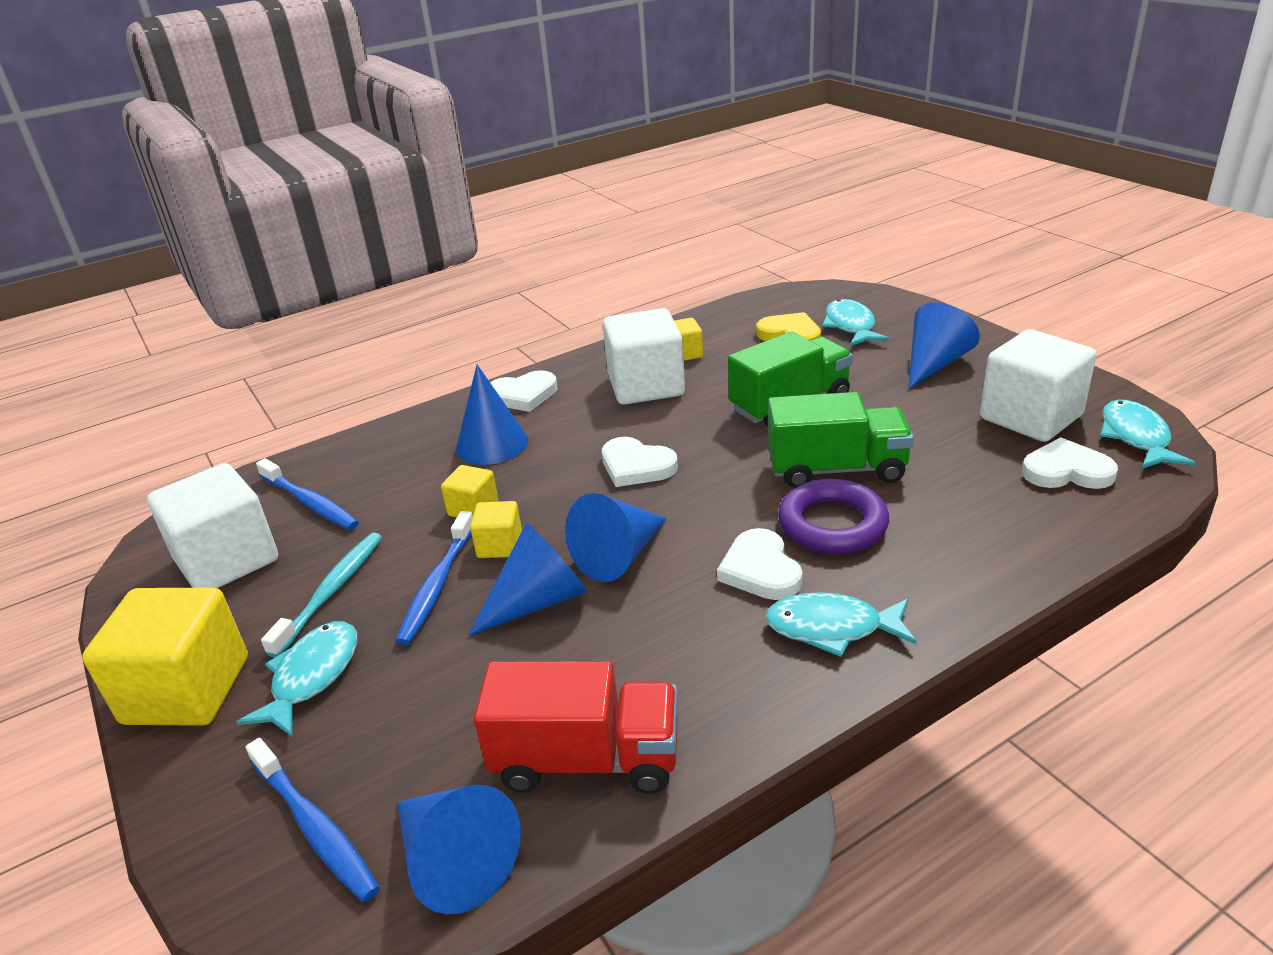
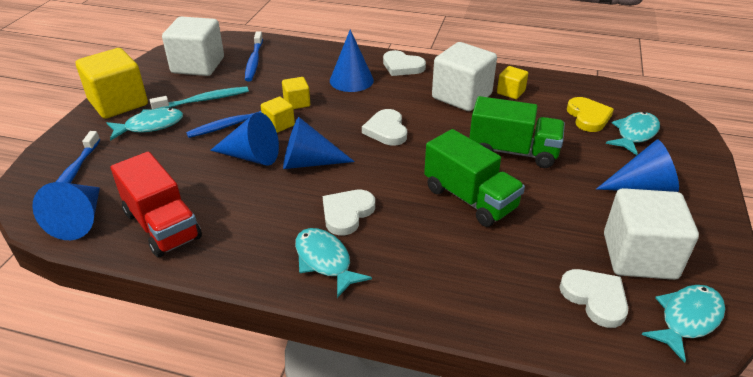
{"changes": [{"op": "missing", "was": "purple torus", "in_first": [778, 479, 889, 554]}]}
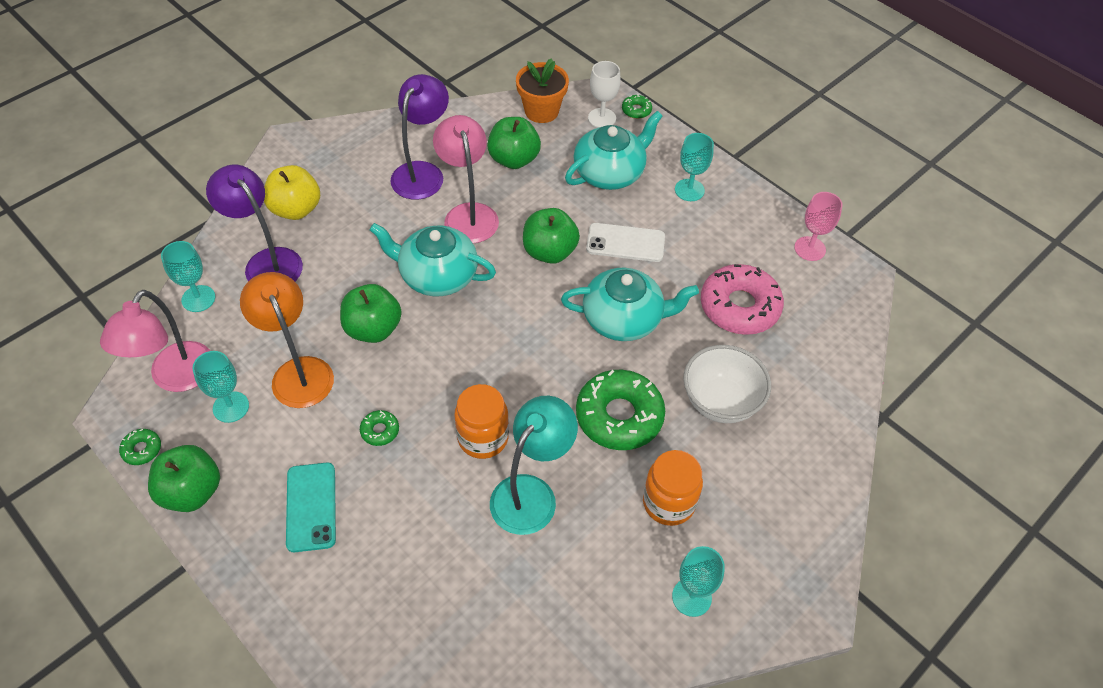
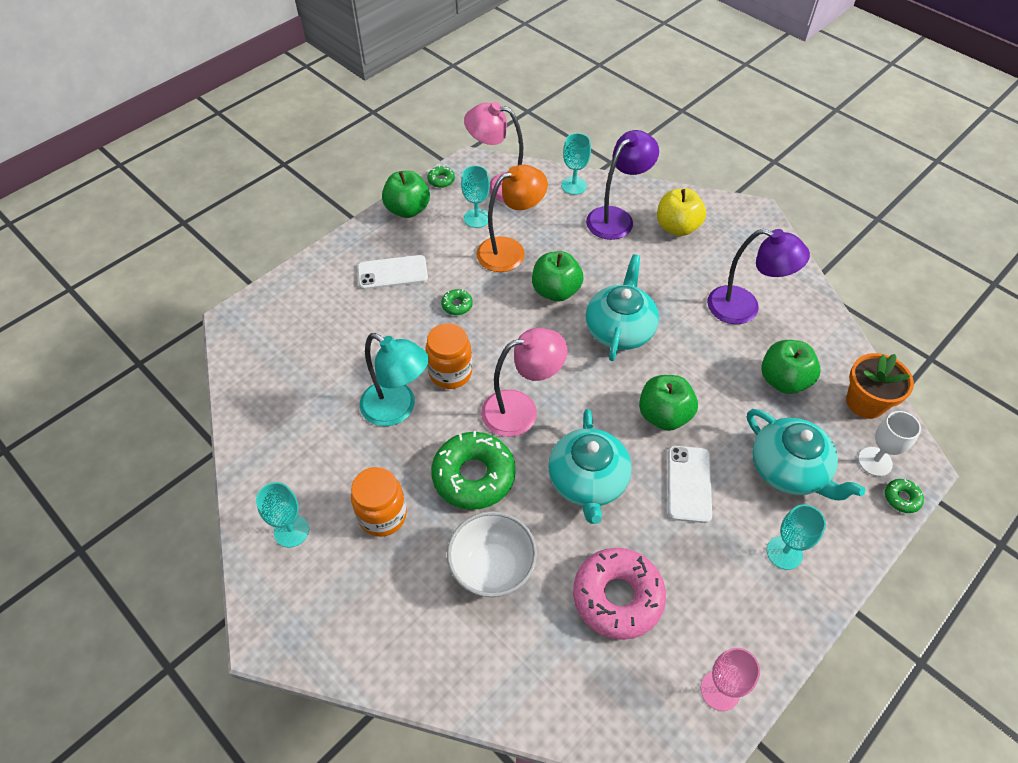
{"changes": [{"op": "relocated", "was": "rose-pink desk lamp", "in_first": [433, 115, 499, 243], "in_second": [481, 328, 568, 437]}, {"op": "colour", "was": "turquoise smartphone", "now": "pure white smartphone", "in_first": [286, 463, 336, 552], "in_second": [357, 255, 428, 290]}]}
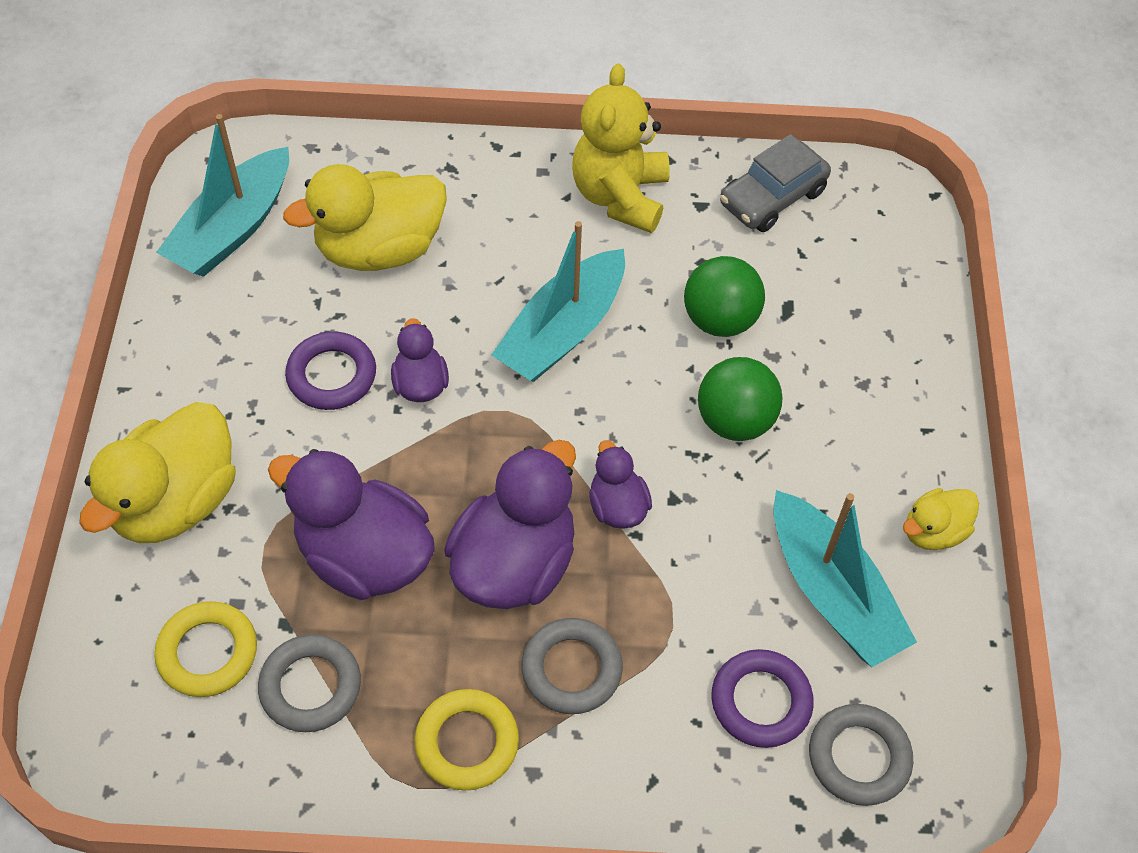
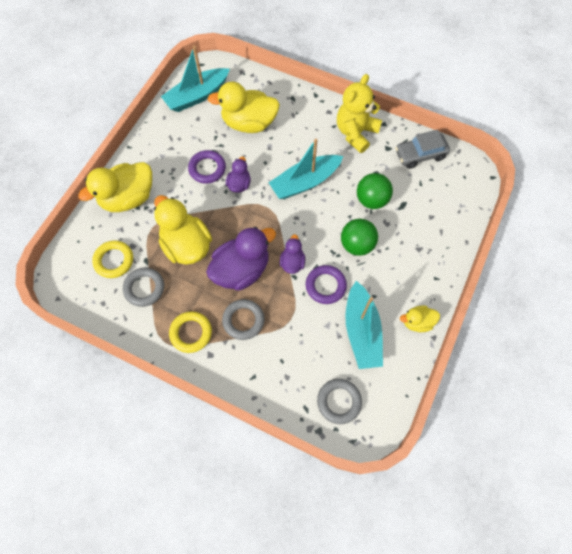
{"changes": [{"op": "colour", "was": "purple toy duck", "now": "yellow toy duck", "in_first": [268, 449, 435, 600], "in_second": [154, 195, 212, 265]}, {"op": "relocated", "was": "purple torus", "in_first": [711, 649, 814, 748], "in_second": [306, 265, 347, 304]}]}
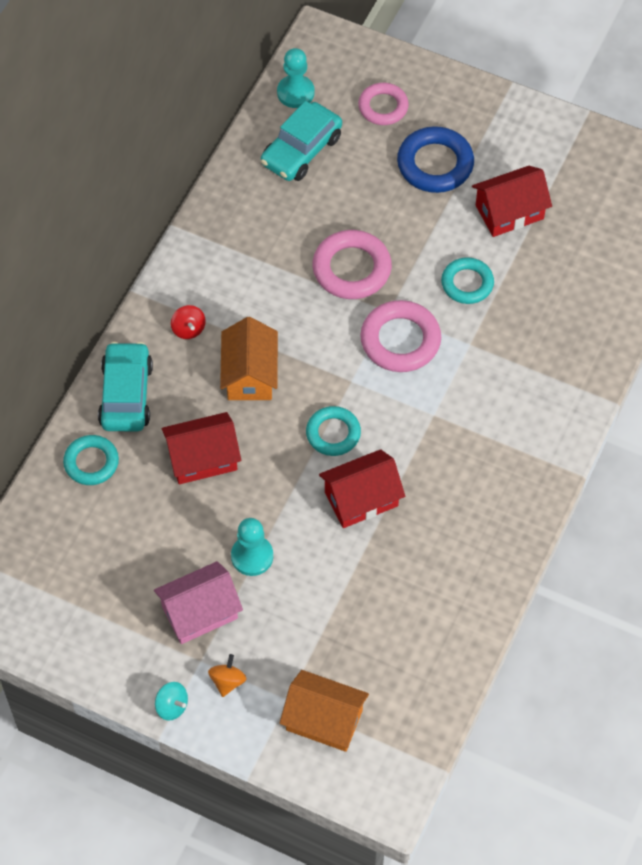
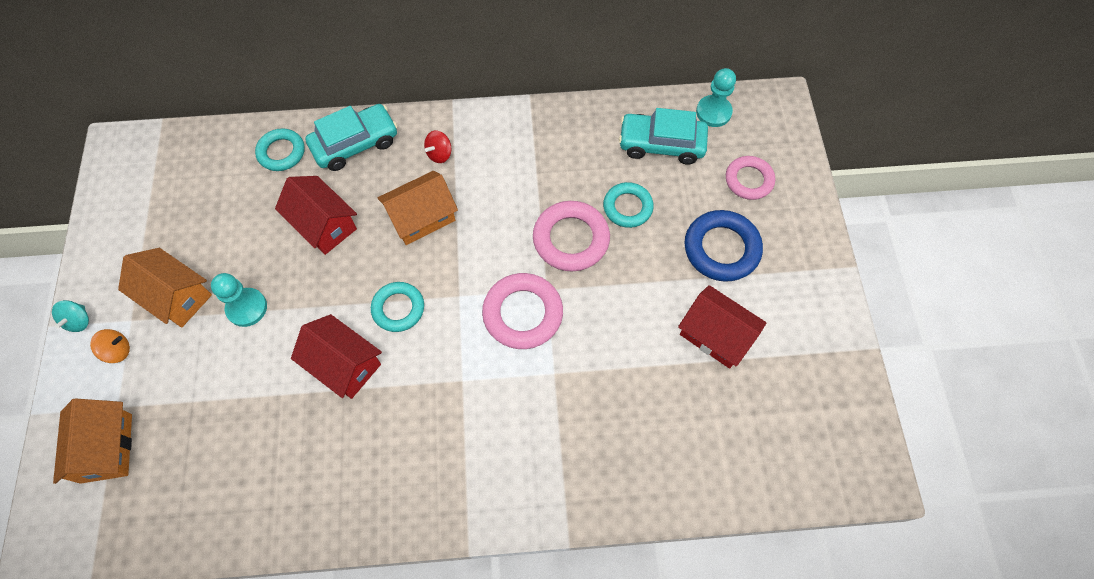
{"changes": [{"op": "relocated", "was": "turquoise torus", "in_first": [441, 257, 494, 304], "in_second": [603, 182, 654, 228]}, {"op": "colour", "was": "rose-pink house", "now": "orange house", "in_first": [154, 561, 243, 644], "in_second": [118, 248, 212, 328]}]}
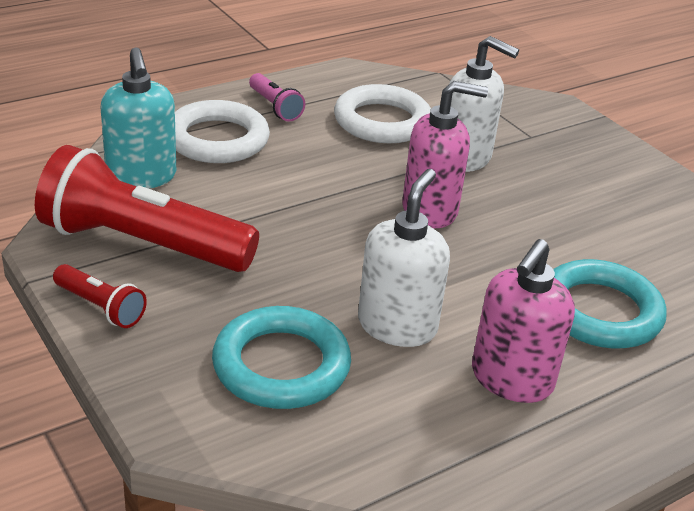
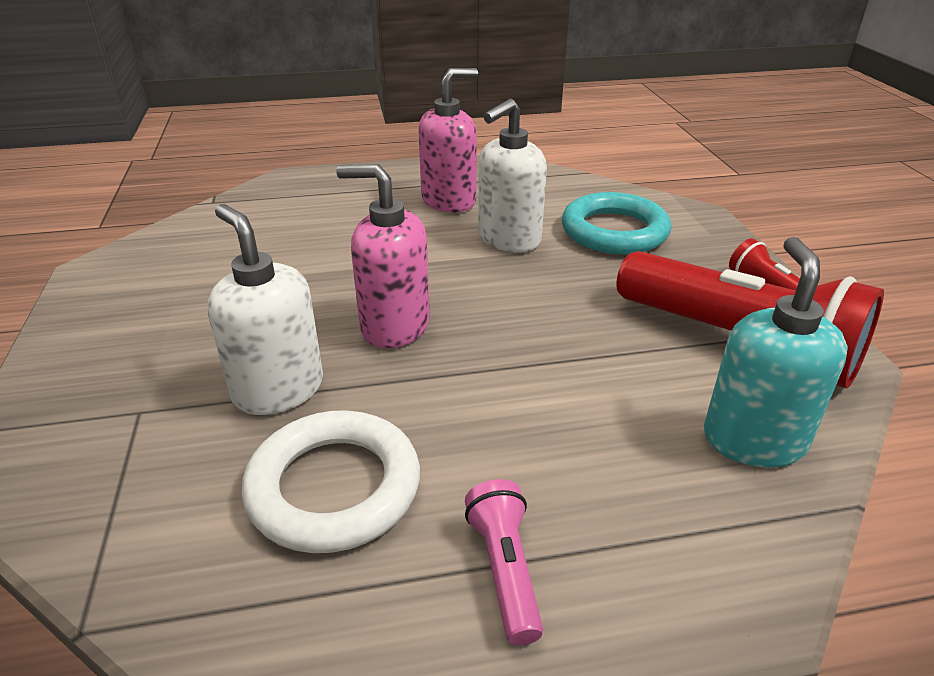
{"changes": [{"op": "missing", "was": "pure white torus", "in_first": [175, 100, 270, 163]}, {"op": "missing", "was": "turquoise torus", "in_first": [553, 259, 667, 349]}]}
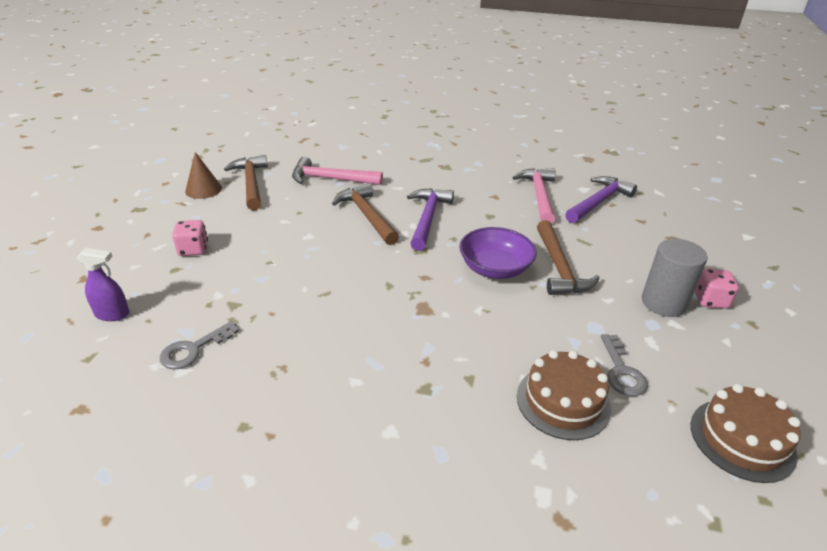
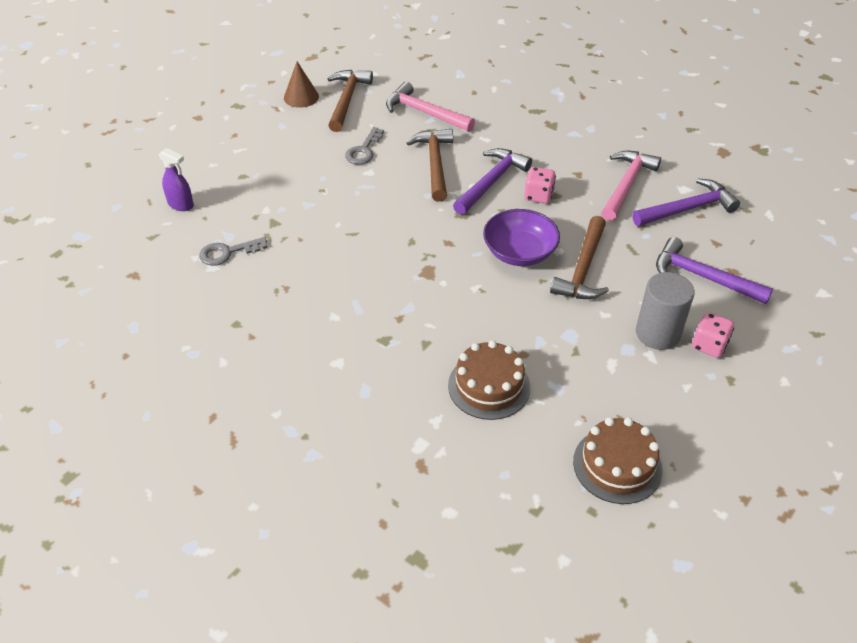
{"changes": [{"op": "relocated", "was": "rose-pink dice", "in_first": [172, 220, 208, 256], "in_second": [524, 167, 556, 204]}, {"op": "relocated", "was": "ash-grey door key", "in_first": [601, 334, 648, 396], "in_second": [345, 127, 384, 165]}, {"op": "appeared", "now": "purple claw hammer", "in_second": [656, 237, 773, 304]}]}
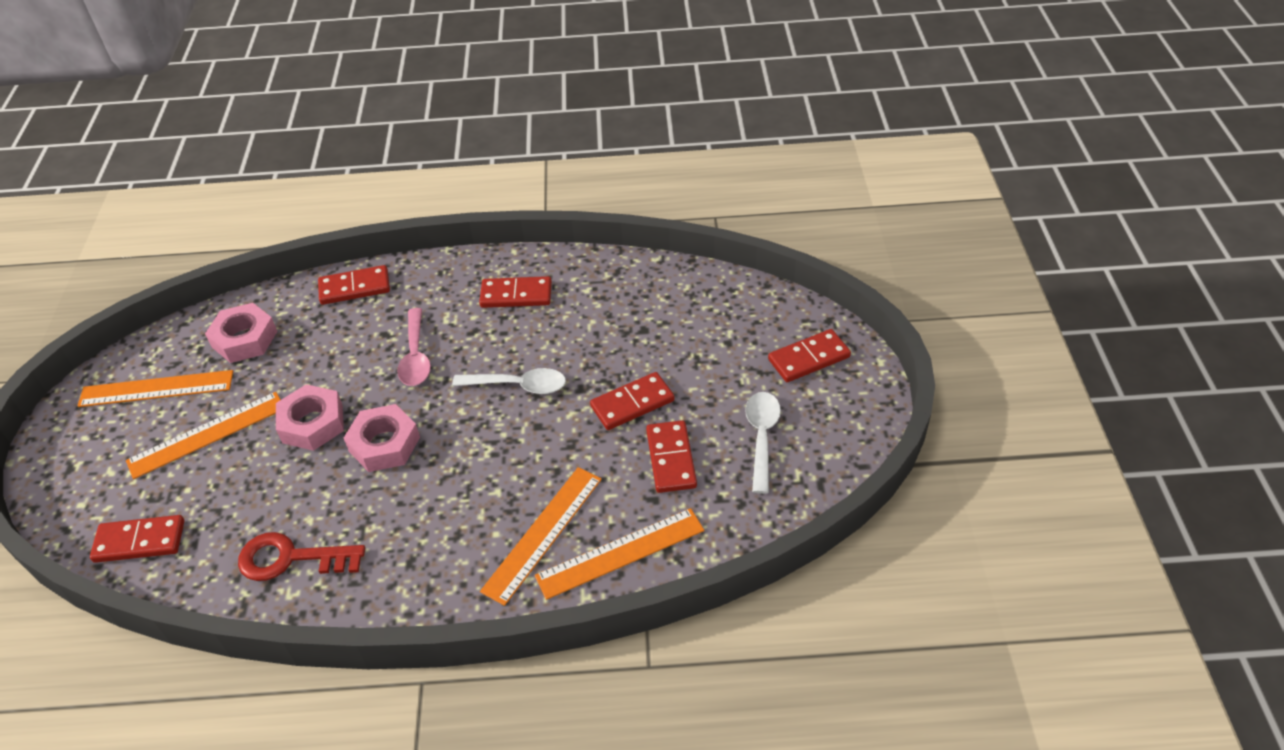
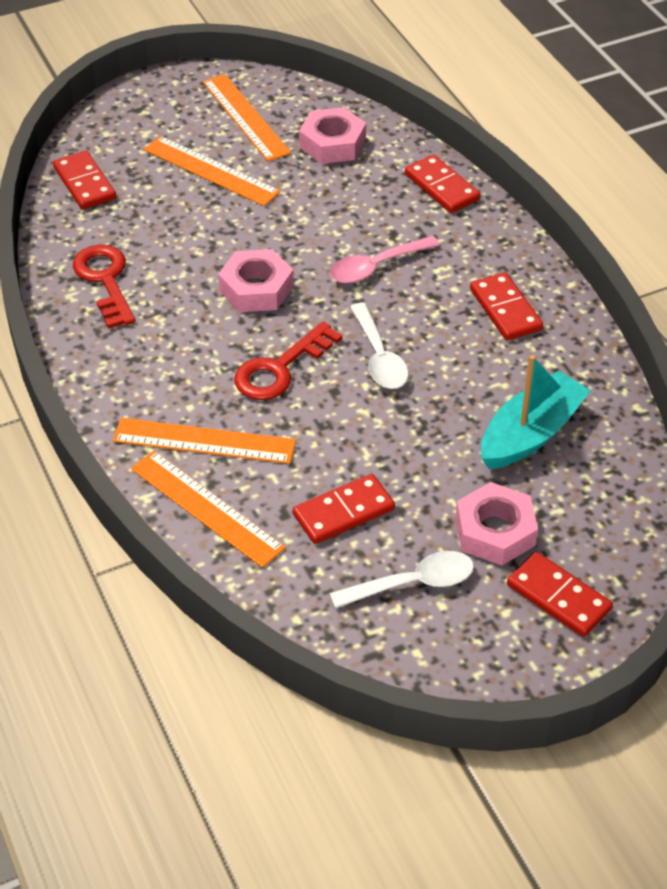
{"changes": [{"op": "missing", "was": "red domino piece", "in_first": [590, 372, 675, 430]}, {"op": "relocated", "was": "rose-pink hexagon nut", "in_first": [276, 384, 344, 451], "in_second": [456, 482, 538, 565]}, {"op": "appeared", "now": "red door key", "in_second": [234, 322, 343, 400]}, {"op": "appeared", "now": "turquoise sailboat", "in_second": [481, 355, 591, 469]}]}
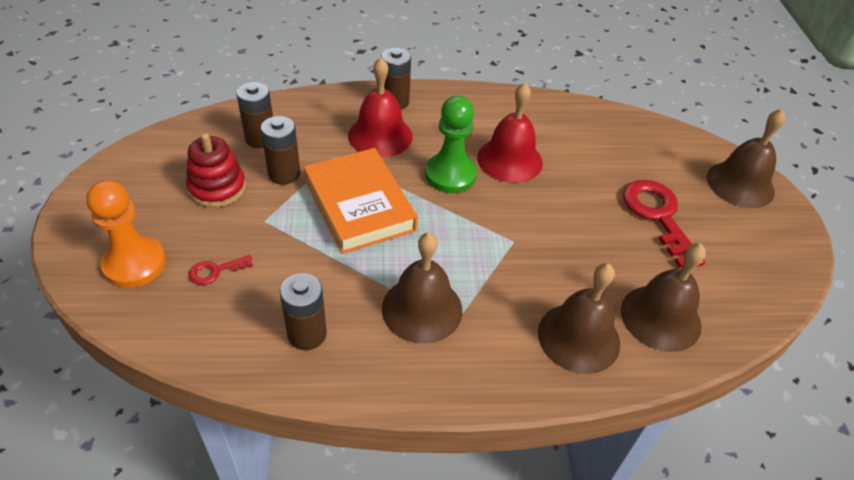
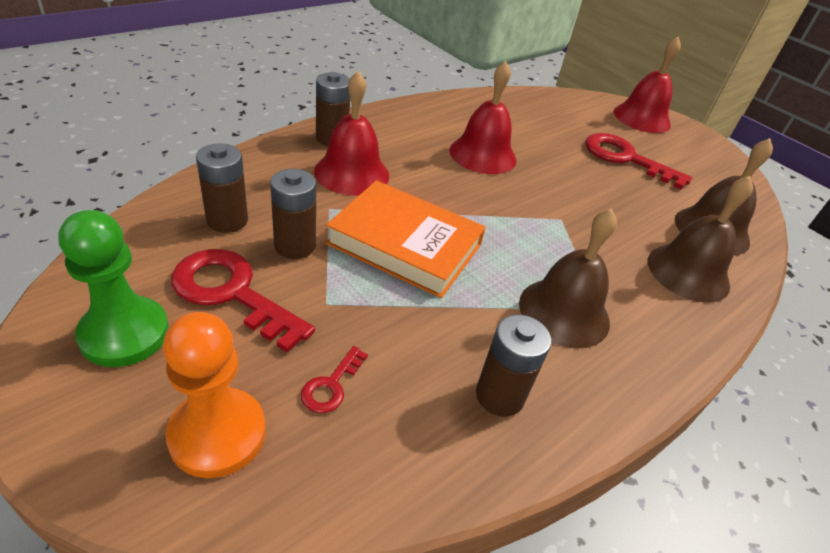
{"changes": [{"op": "relocated", "was": "emerald game pawn", "in_first": [425, 96, 477, 193], "in_second": [59, 210, 169, 367]}, {"op": "colour", "was": "brown hand bell", "now": "red hand bell", "in_first": [707, 109, 786, 208], "in_second": [614, 37, 681, 133]}, {"op": "exchanged", "was": "red stacking toy", "now": "red door key", "in_first": [186, 133, 246, 208], "in_second": [171, 249, 315, 353]}]}
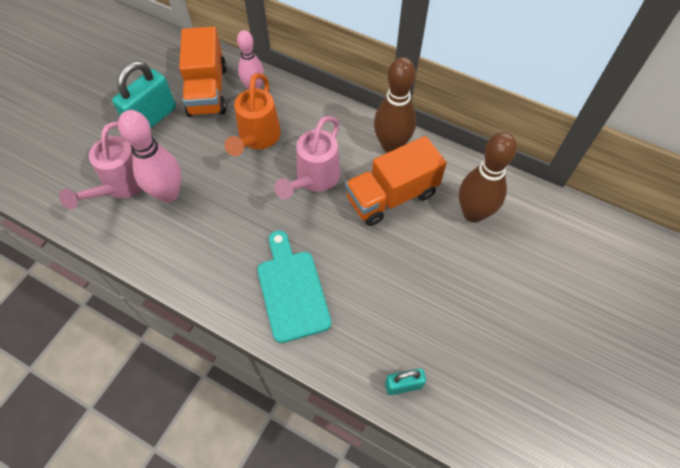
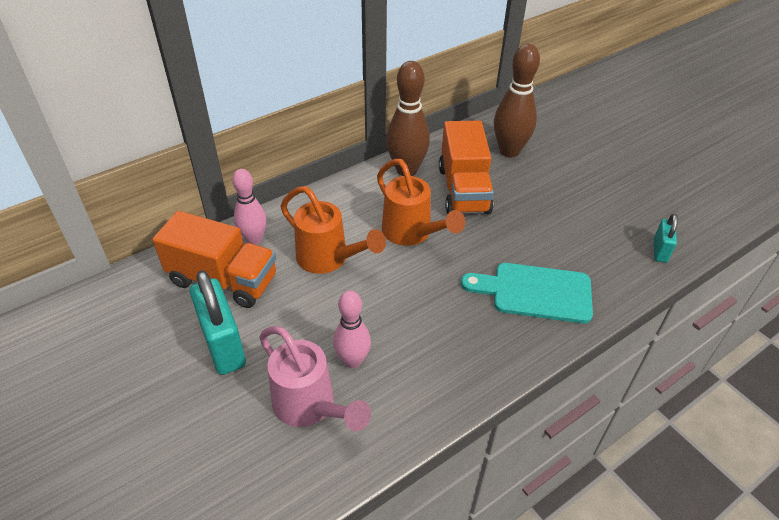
{"changes": [{"op": "size", "was": "rose-pink bowling pin", "in_first": [118, 110, 181, 202], "in_second": [333, 291, 371, 369], "ratio": 0.66}, {"op": "colour", "was": "rose-pink sprinkling can", "now": "orange sprinkling can", "in_first": [274, 116, 341, 199], "in_second": [377, 159, 465, 246]}]}
